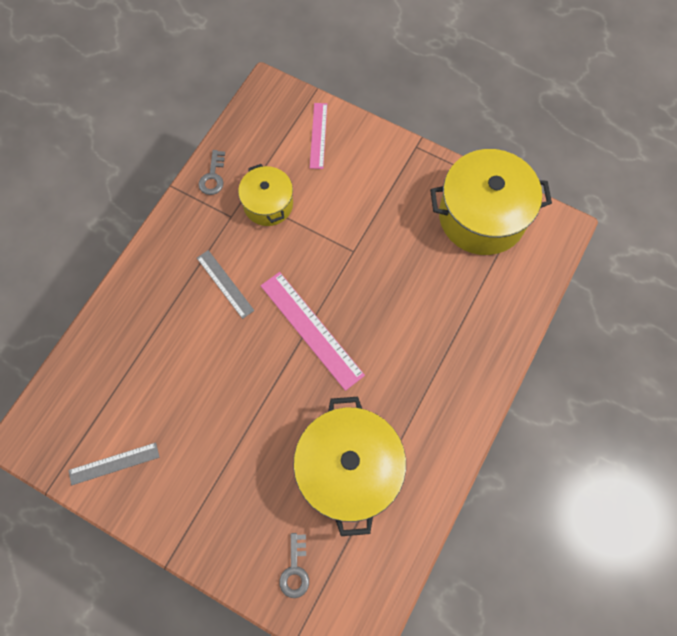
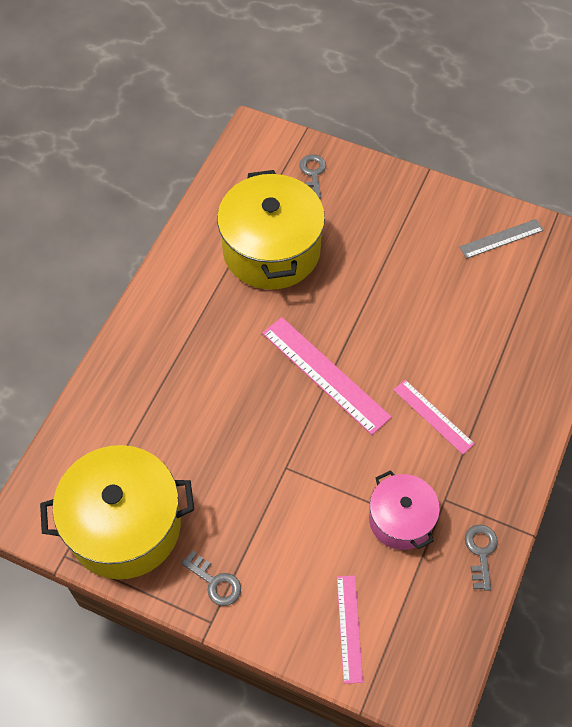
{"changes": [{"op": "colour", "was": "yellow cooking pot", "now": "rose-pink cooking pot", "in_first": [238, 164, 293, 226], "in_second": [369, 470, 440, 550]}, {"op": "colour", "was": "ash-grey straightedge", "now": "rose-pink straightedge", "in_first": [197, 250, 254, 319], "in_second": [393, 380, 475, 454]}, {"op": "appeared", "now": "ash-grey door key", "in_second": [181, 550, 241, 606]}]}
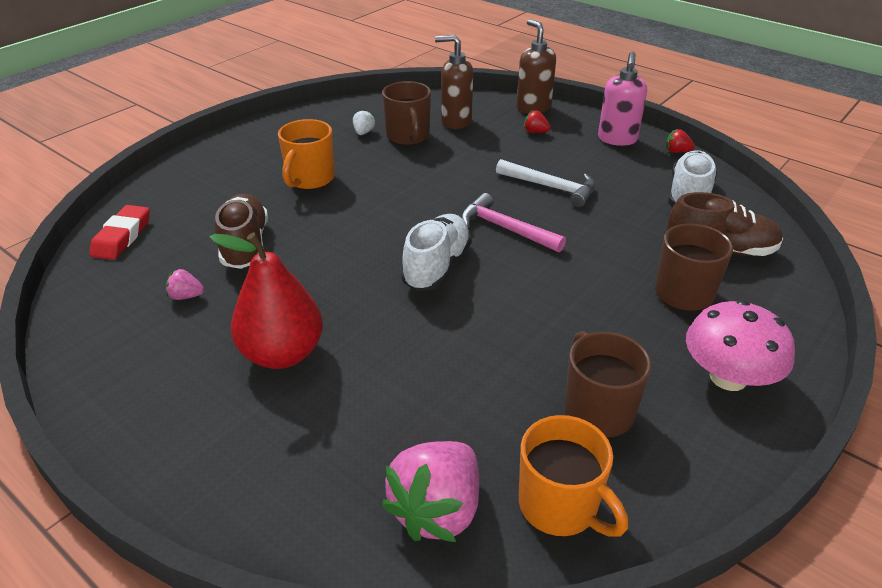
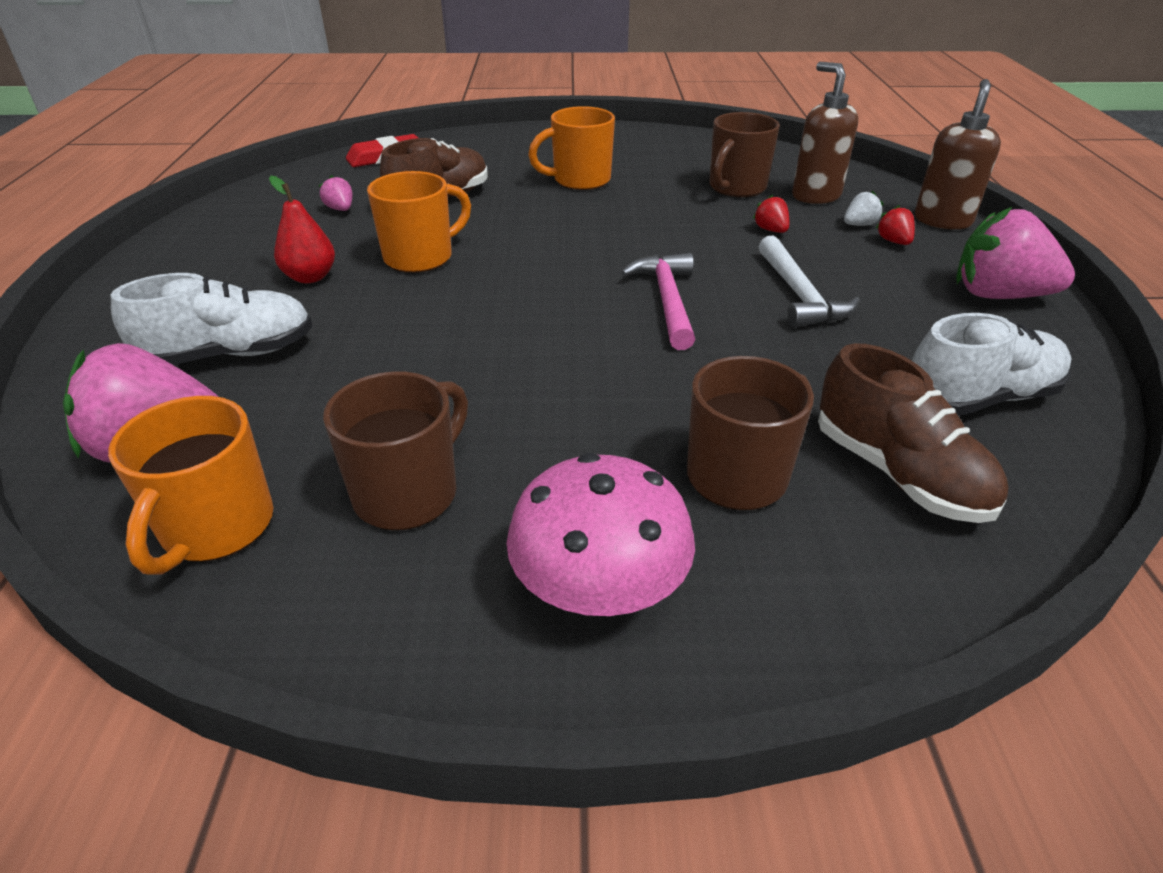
{"changes": [{"op": "exchanged", "was": "rose-pink pump bottle", "now": "rose-pink toy strawberry", "in_first": [598, 52, 647, 146], "in_second": [956, 206, 1075, 299]}, {"op": "relocated", "was": "pure white toy strawberry", "in_first": [353, 109, 375, 135], "in_second": [844, 191, 884, 226]}, {"op": "relocated", "was": "red toy strawberry", "in_first": [666, 129, 695, 153], "in_second": [753, 195, 789, 233]}, {"op": "relocated", "was": "pure white shoe", "in_first": [401, 214, 472, 291], "in_second": [110, 273, 313, 365]}, {"op": "size", "was": "red toy pear", "in_first": [209, 233, 323, 369], "in_second": [269, 176, 335, 283], "ratio": 0.59}, {"op": "appeared", "now": "orange coffee mug", "in_second": [367, 171, 471, 273]}]}
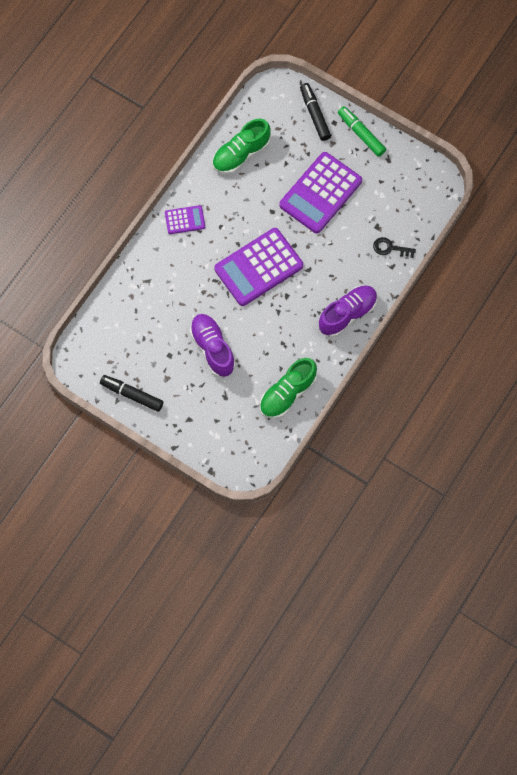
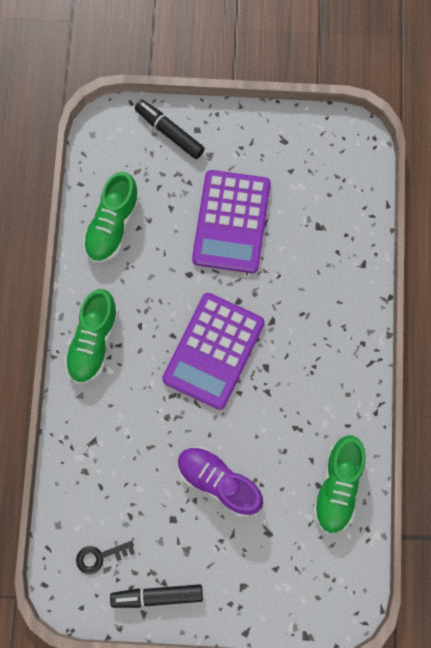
{"changes": [{"op": "missing", "was": "emerald marker pen", "in_first": [338, 106, 386, 157]}, {"op": "exchanged", "was": "purple pocket calculator", "now": "emerald shoe", "in_first": [165, 205, 205, 234], "in_second": [64, 289, 119, 383]}, {"op": "relocated", "was": "black door key", "in_first": [373, 237, 416, 258], "in_second": [76, 541, 135, 574]}, {"op": "missing", "was": "purple shoe", "in_first": [319, 285, 377, 337]}]}
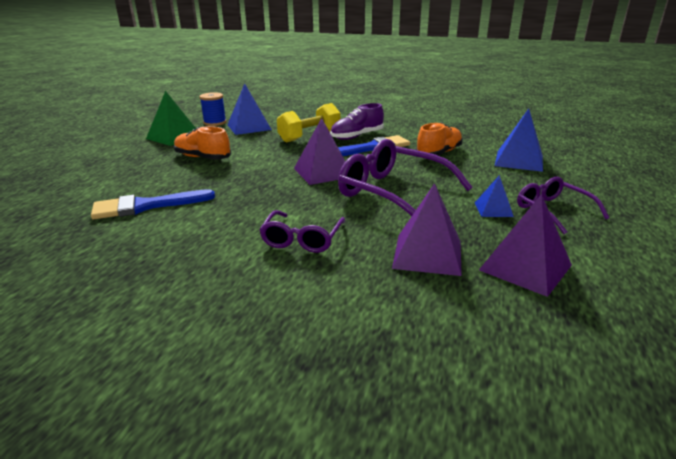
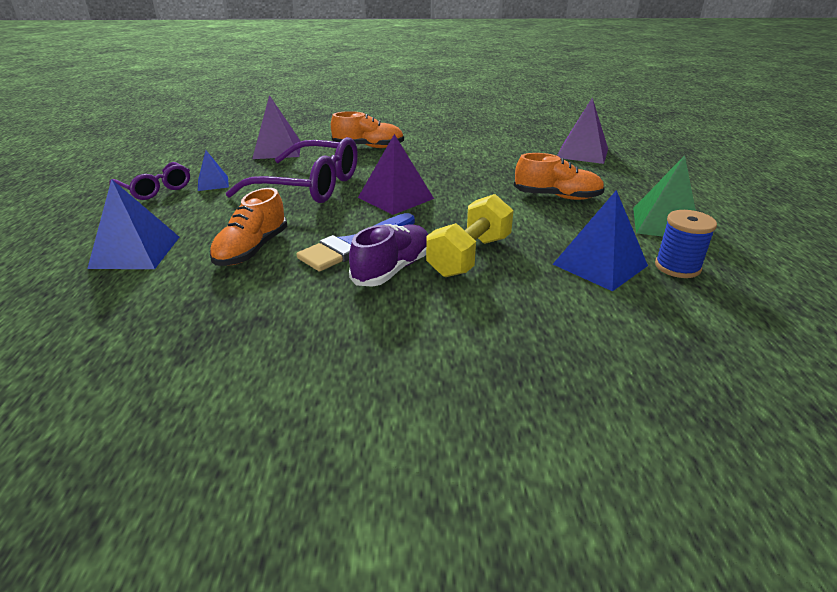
{"changes": [{"op": "missing", "was": "blue paint brush", "in_first": [91, 189, 215, 219]}, {"op": "relocated", "was": "purple solid pyramid", "in_first": [479, 194, 572, 297], "in_second": [557, 98, 608, 164]}, {"op": "exchanged", "was": "purple spectacles", "now": "orange shoe", "in_first": [259, 210, 345, 253], "in_second": [331, 111, 404, 148]}]}
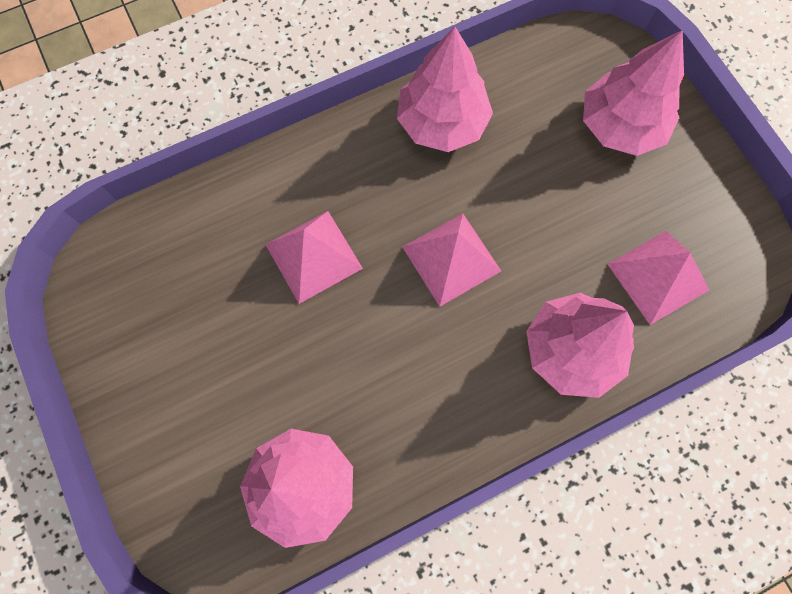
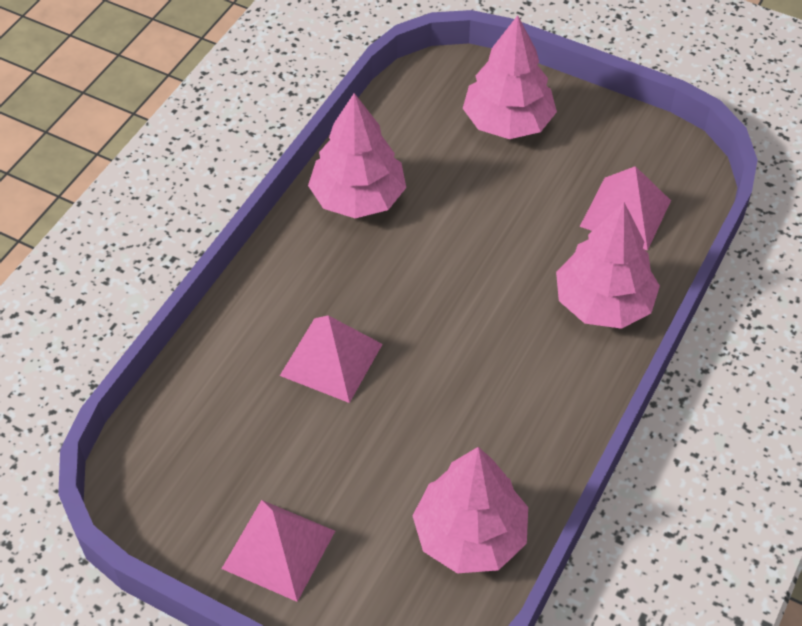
{"changes": [{"op": "relocated", "was": "rose-pink solid pyramid", "in_first": [402, 214, 501, 307], "in_second": [222, 500, 335, 602]}]}
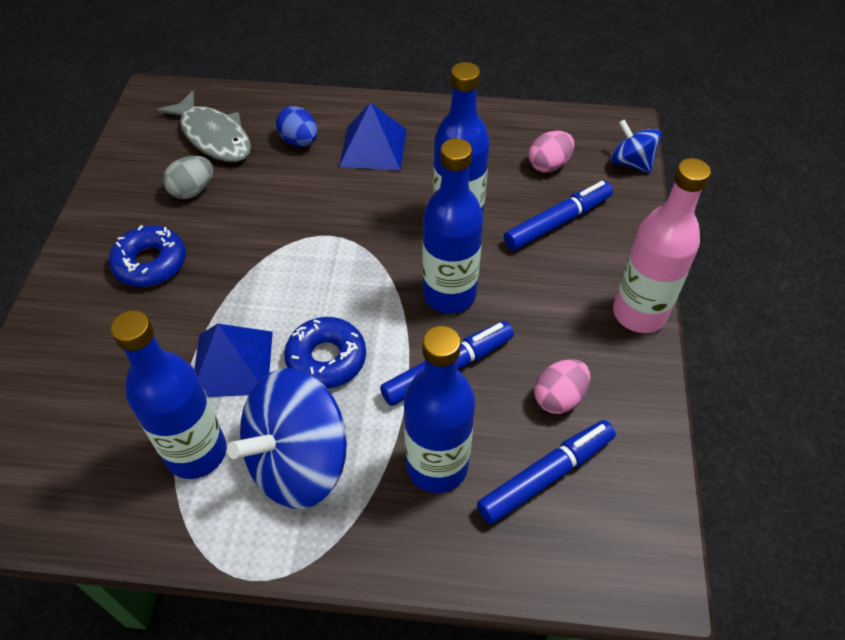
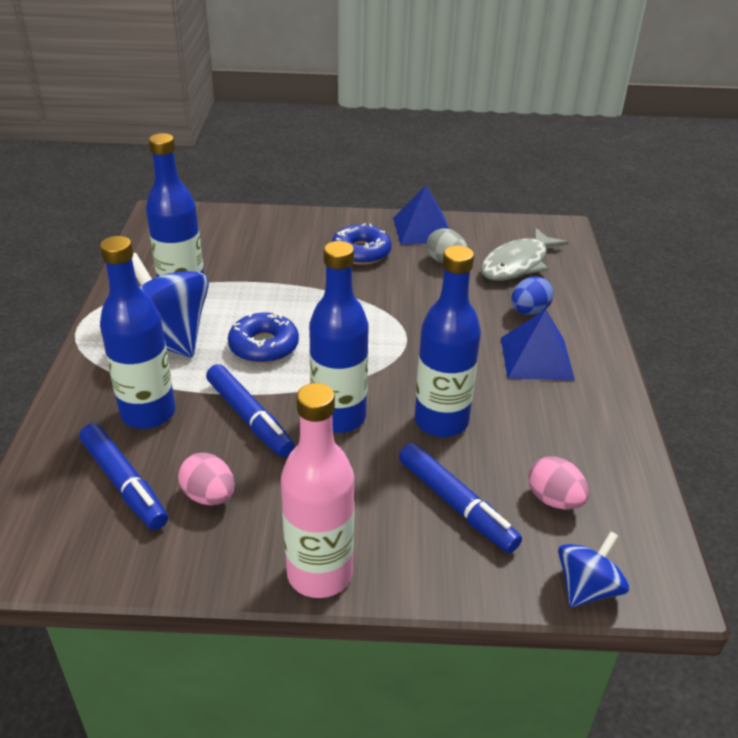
{"changes": [{"op": "relocated", "was": "blue solid pyramid", "in_first": [194, 324, 273, 397], "in_second": [393, 186, 449, 245]}]}
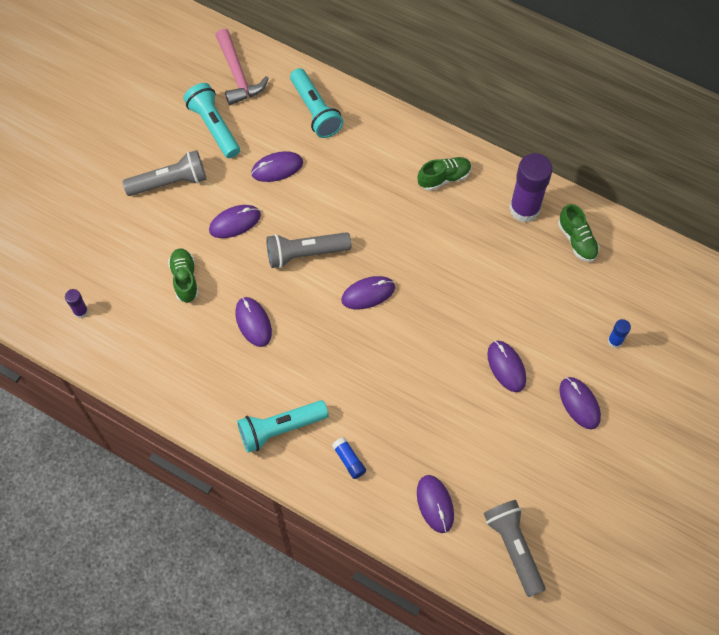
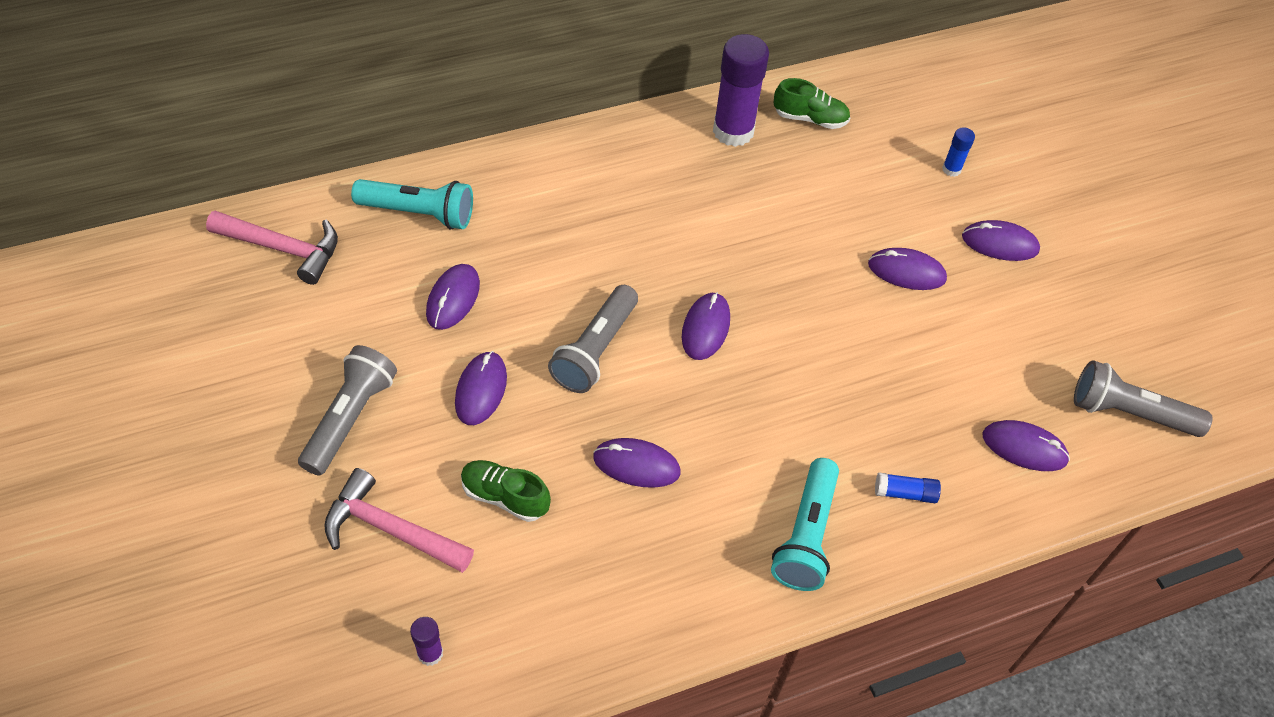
{"changes": [{"op": "missing", "was": "turquoise pocket torch", "in_first": [183, 83, 240, 158]}, {"op": "missing", "was": "emerald shoe", "in_first": [418, 157, 471, 191]}, {"op": "appeared", "now": "rose-pink claw hammer", "in_second": [324, 468, 474, 573]}]}
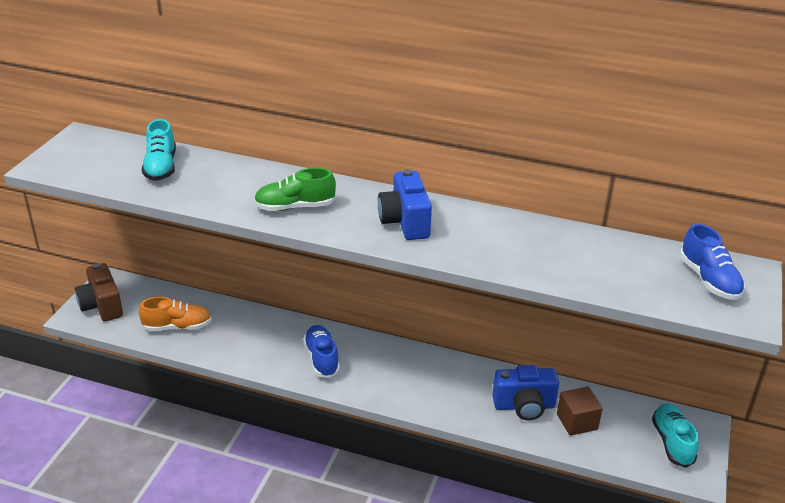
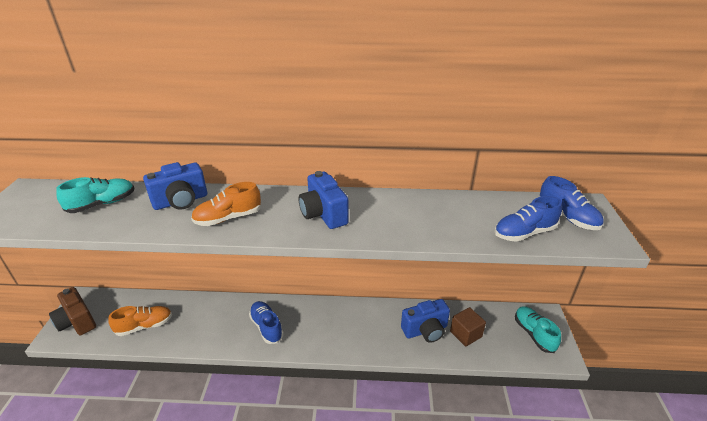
{"changes": [{"op": "spun", "was": "turquoise shoe", "in_first": [142, 119, 176, 181], "in_second": [56, 177, 135, 213], "clockwise": -105}, {"op": "colour", "was": "emerald shoe", "now": "orange shoe", "in_first": [254, 168, 336, 211], "in_second": [191, 182, 261, 226]}, {"op": "appeared", "now": "blue camera", "in_second": [143, 162, 207, 210]}, {"op": "appeared", "now": "blue shoe", "in_second": [494, 196, 562, 242]}]}
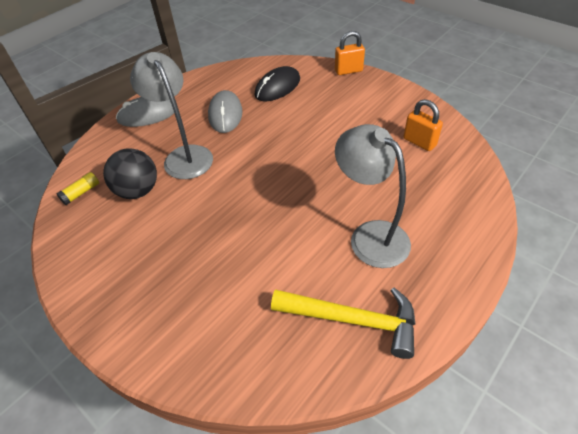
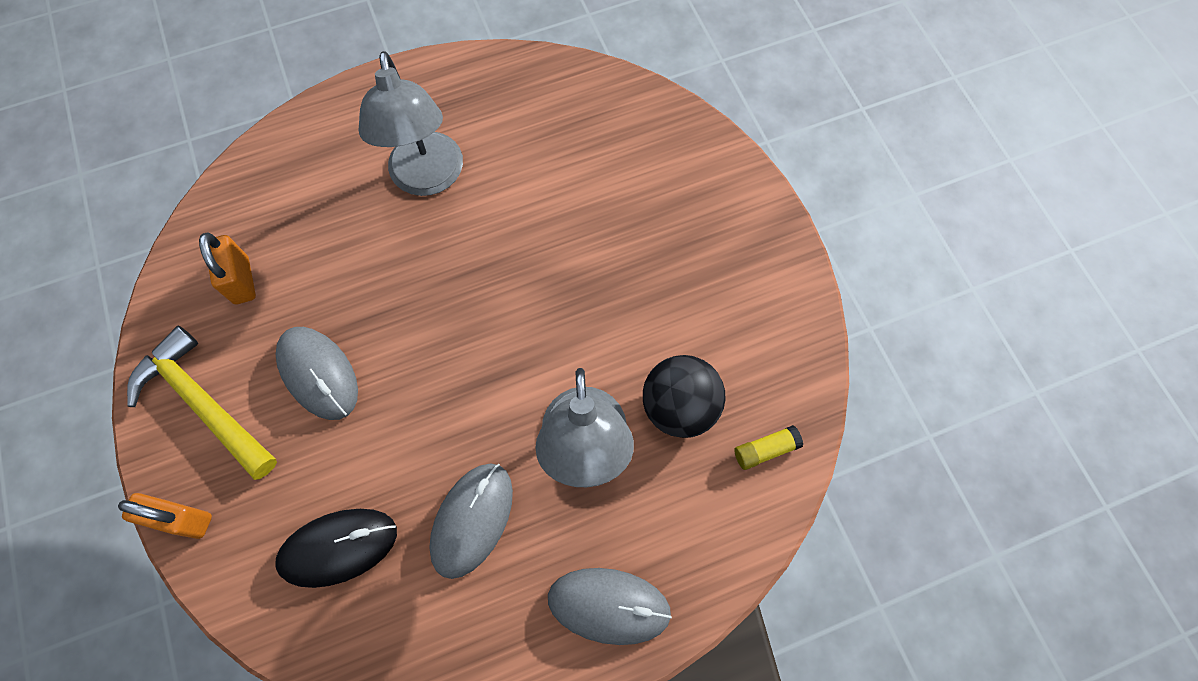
{"changes": [{"op": "relocated", "was": "yellow claw hammer", "in_first": [271, 287, 415, 359], "in_second": [127, 326, 277, 480]}, {"op": "appeared", "now": "ash-grey PC mouse", "in_second": [276, 327, 358, 420]}]}
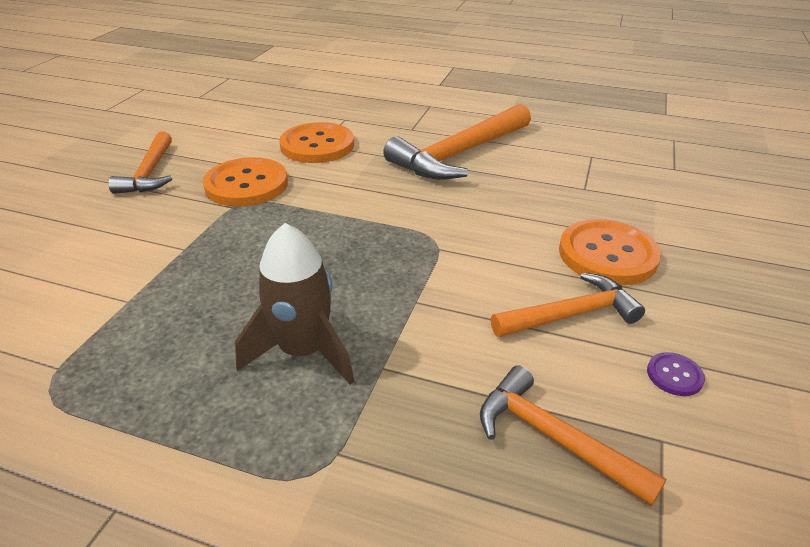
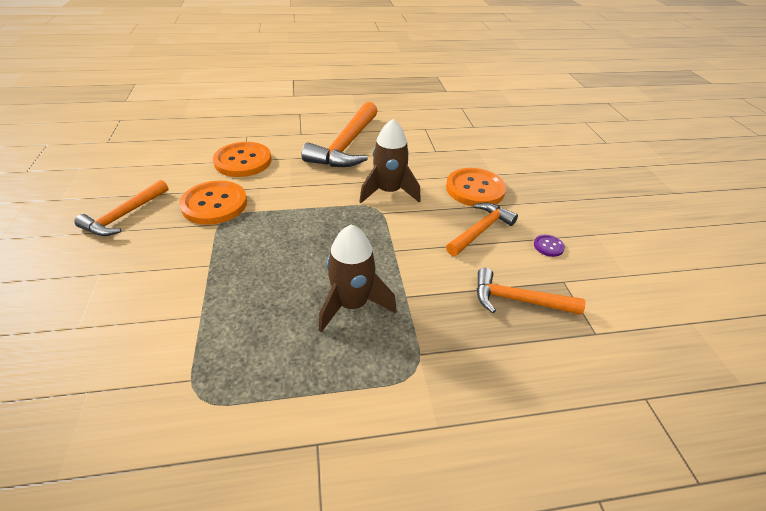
{"changes": [{"op": "spun", "was": "orange claw hammer", "in_first": [108, 131, 172, 194], "in_second": [74, 180, 169, 236], "clockwise": 60}, {"op": "appeared", "now": "brown spaceship", "in_second": [359, 119, 421, 203]}]}
